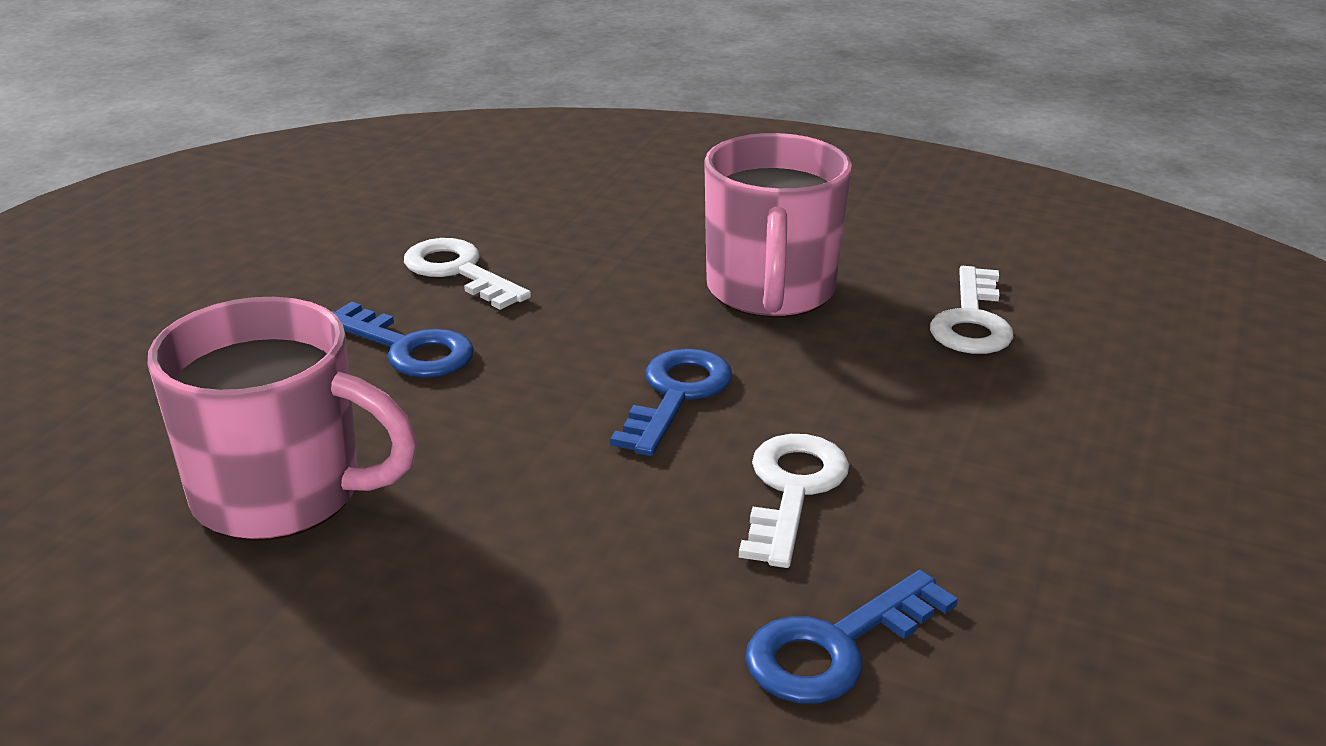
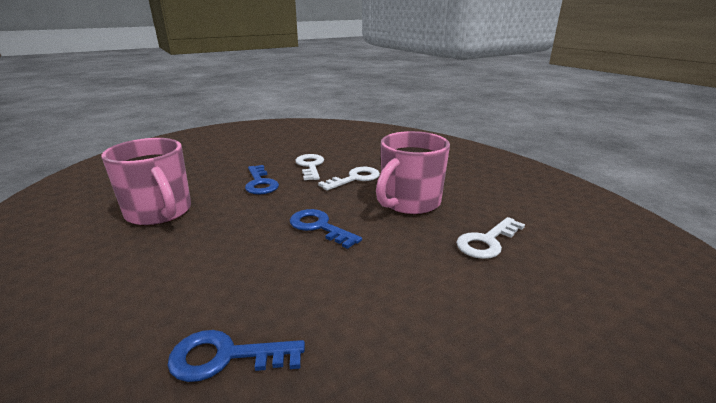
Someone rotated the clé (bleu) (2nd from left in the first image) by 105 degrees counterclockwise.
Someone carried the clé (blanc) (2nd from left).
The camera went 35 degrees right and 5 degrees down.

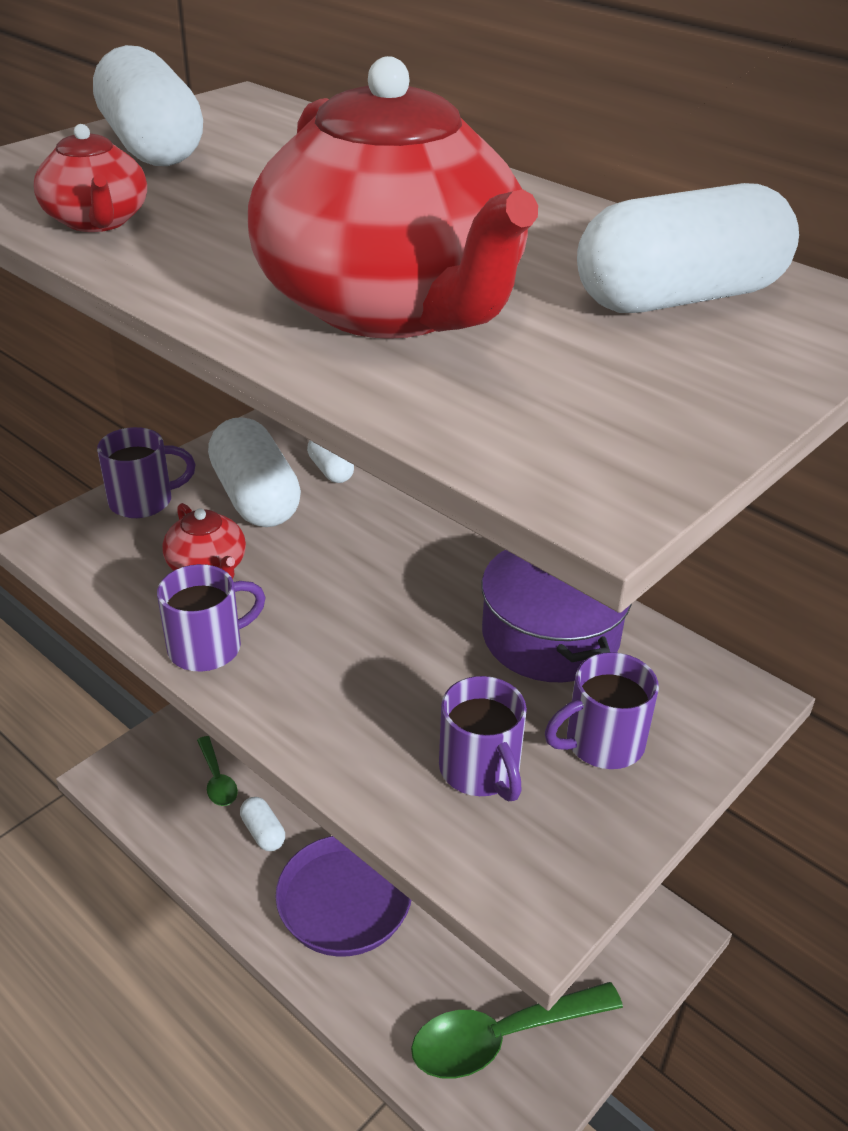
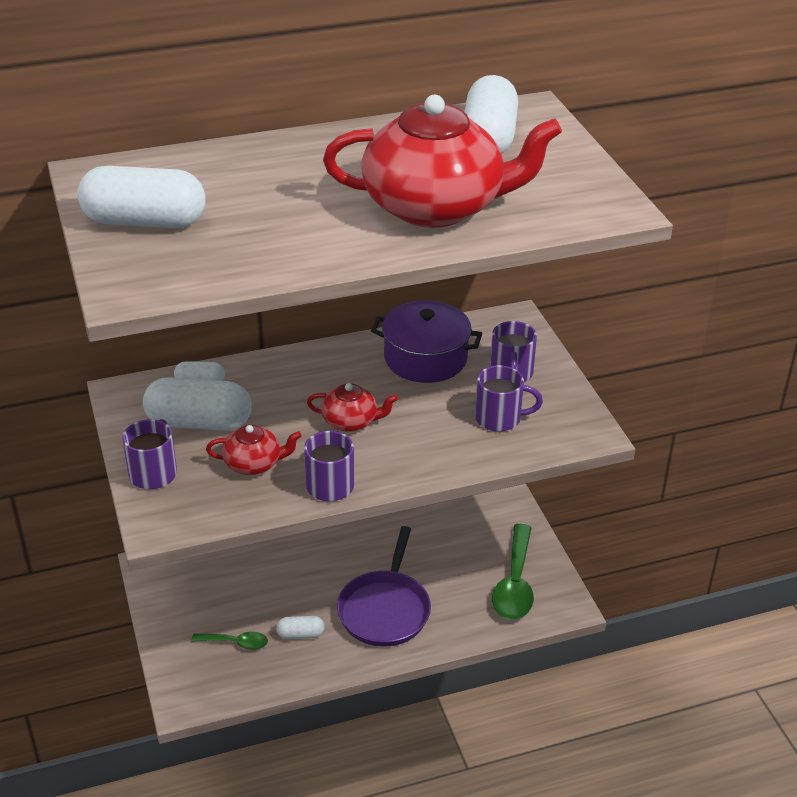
Someone carried the théière (rouge) (1st from left in the first image).
The camera went 60 degrees left and 0 degrees up.

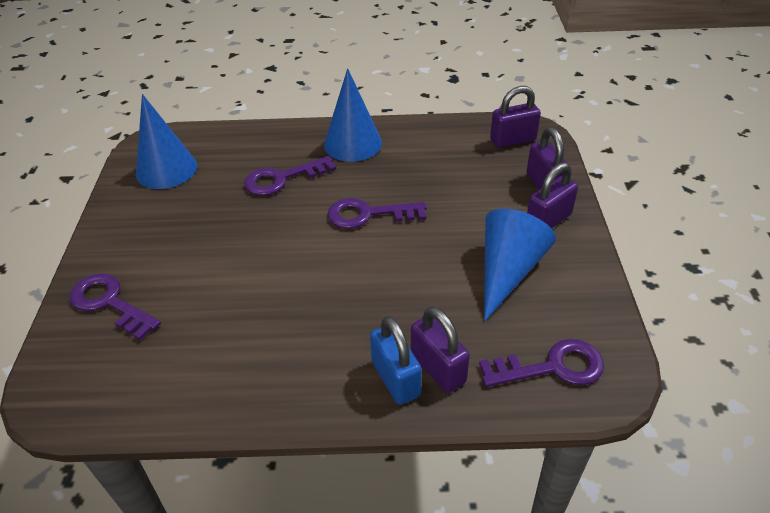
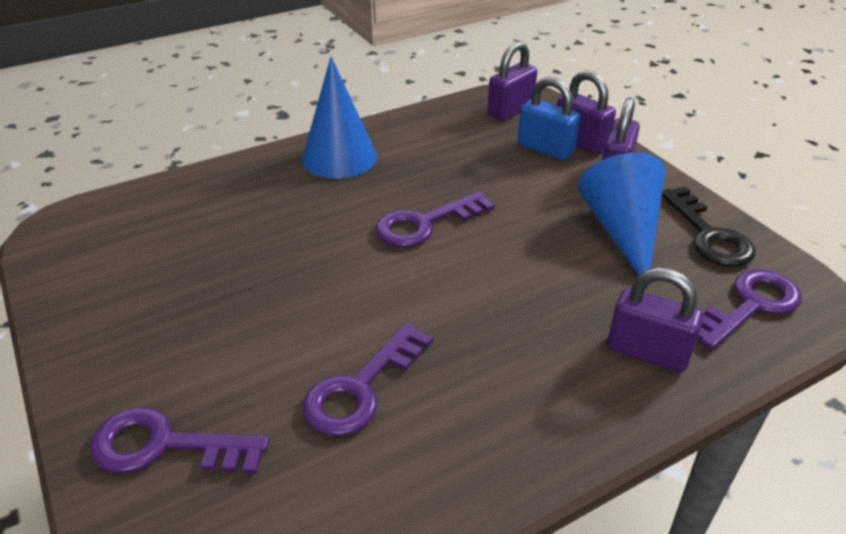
Someone carried the clé (violet) (2nd from left).
Someone carried the cadenas (bleu).
Someone put down the clé (noir).
Someone took away the cône (bleu) (1st from left).
The camera went 30 degrees left and 5 degrees down.

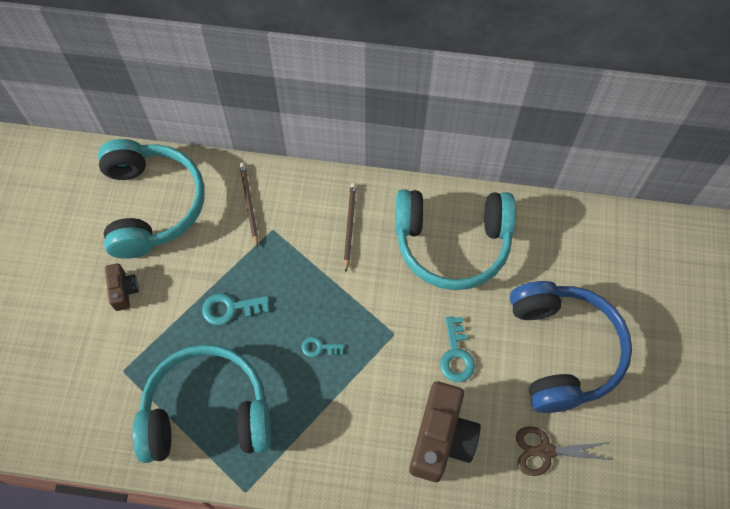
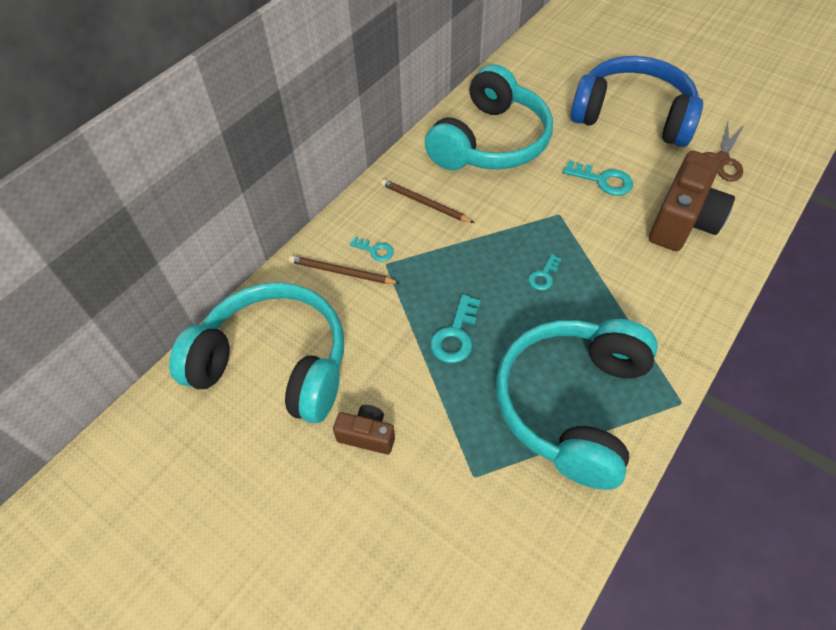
Someone put down the clé (turquoise) (1st from left).
Someone rotated the appareil photo (marron) (2nd from left) by 75 degrees clockwise.
The camera went 60 degrees left and 10 degrees down.

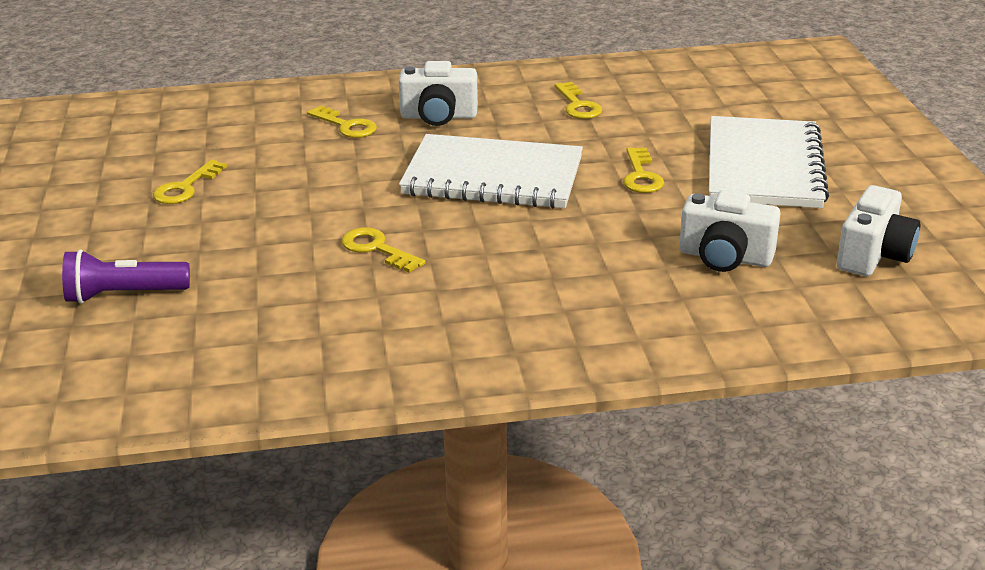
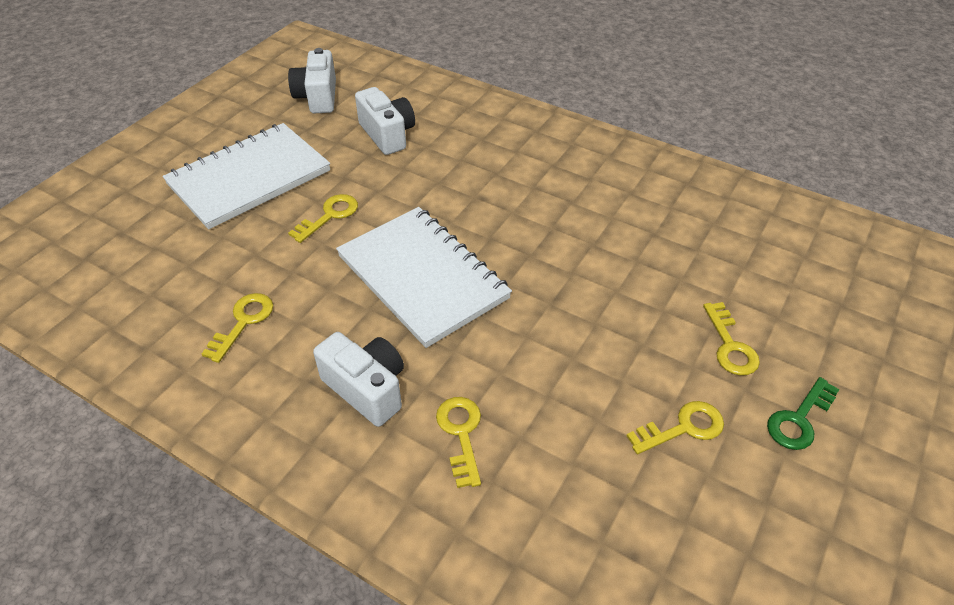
Someone rotated the appareil photo (blanc) (3rd from left in the first image) by 75 degrees counterclockwise.
Someone carried the clé (jaune) (3rd from left in the first image).
Someone put down the clé (vert).
Someone took away the lampe de poche (violet).
The camera went 140 degrees left and 15 degrees up.

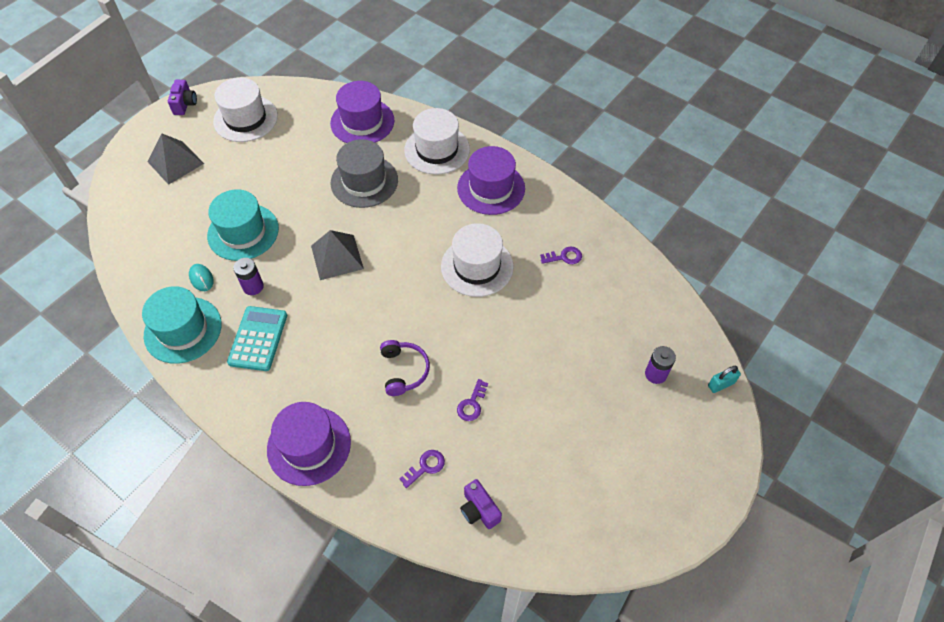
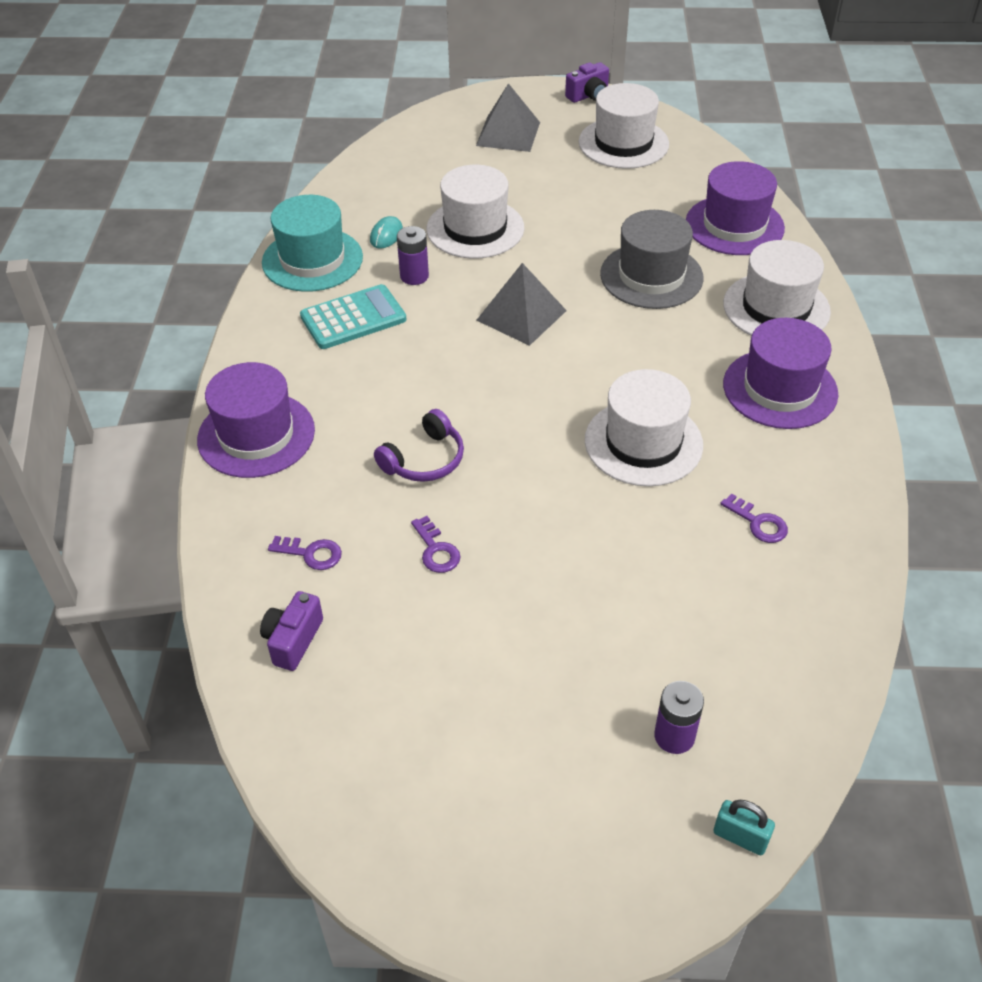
Someone rotated the clé (violet) (2nd from left) by 105 degrees counterclockwise.
Someone repainted the chapeau (turquoise) (2nd from left), which became the chapeau (blanc) (1st from left).
The camera went 55 degrees right and 10 degrees down.

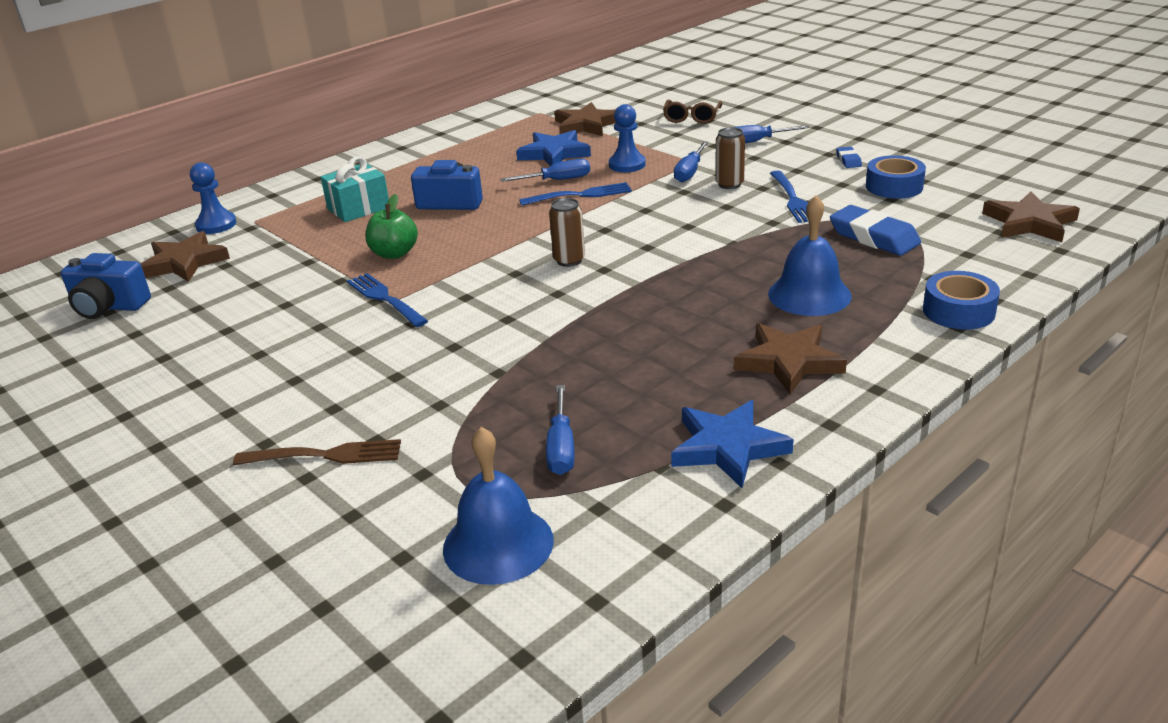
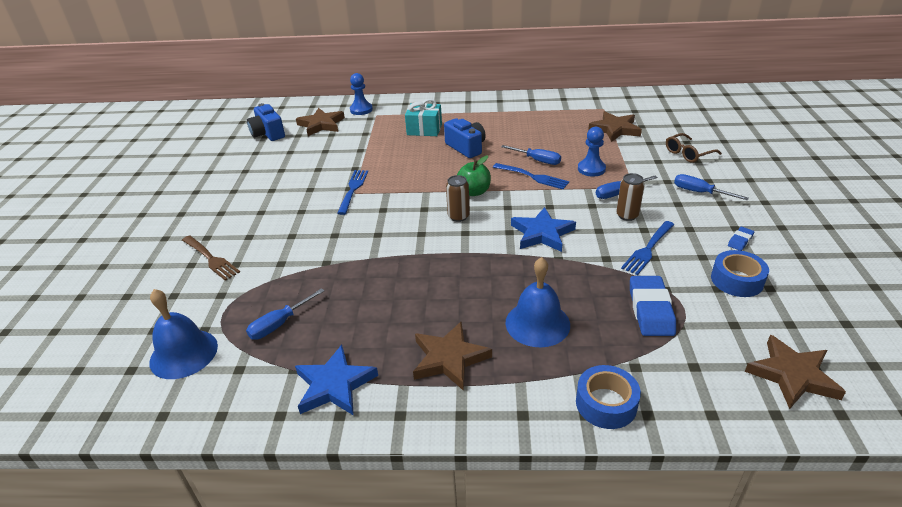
Someone carried the pomme (vert).
Someone carried the étoile (bleu) (1st from left in the first image).
The camera went 45 degrees right and 5 degrees up.

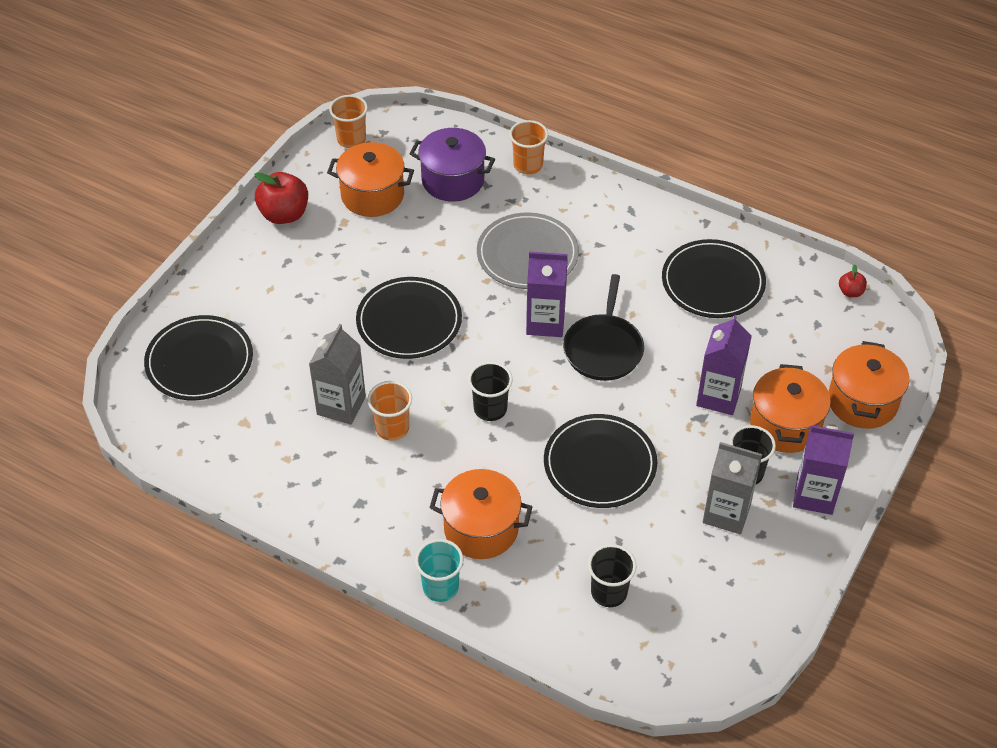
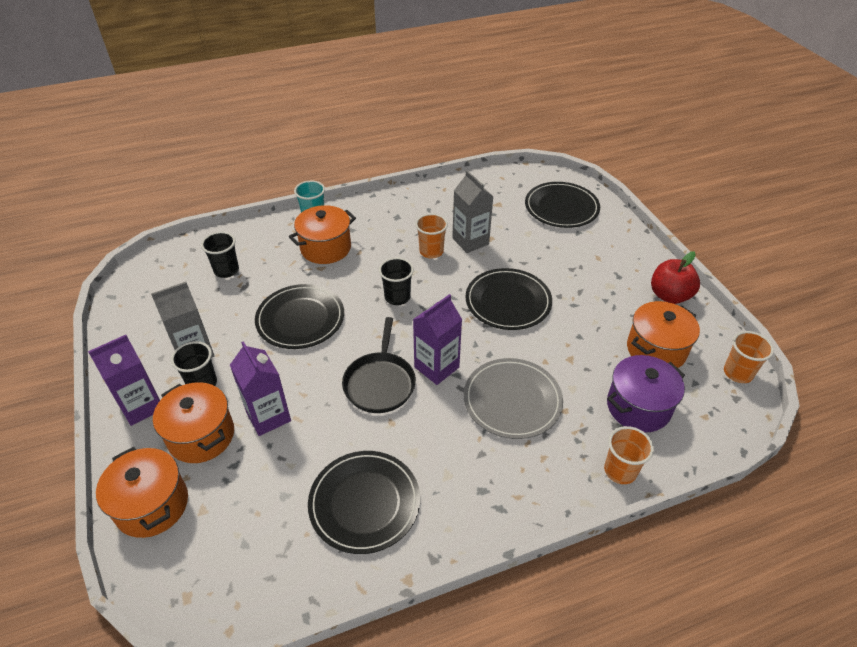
Someone rotated the poêle (noir) by 135 degrees counterclockwise.
Someone took away the pomme (rouge) (2nd from left).
The camera went 130 degrees right and 5 degrees down.

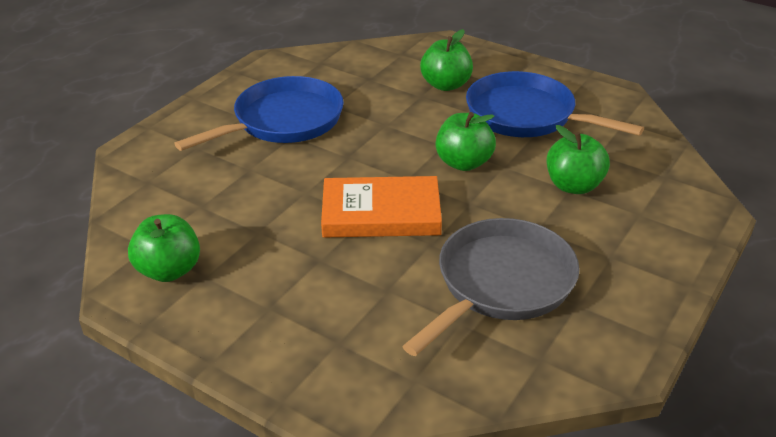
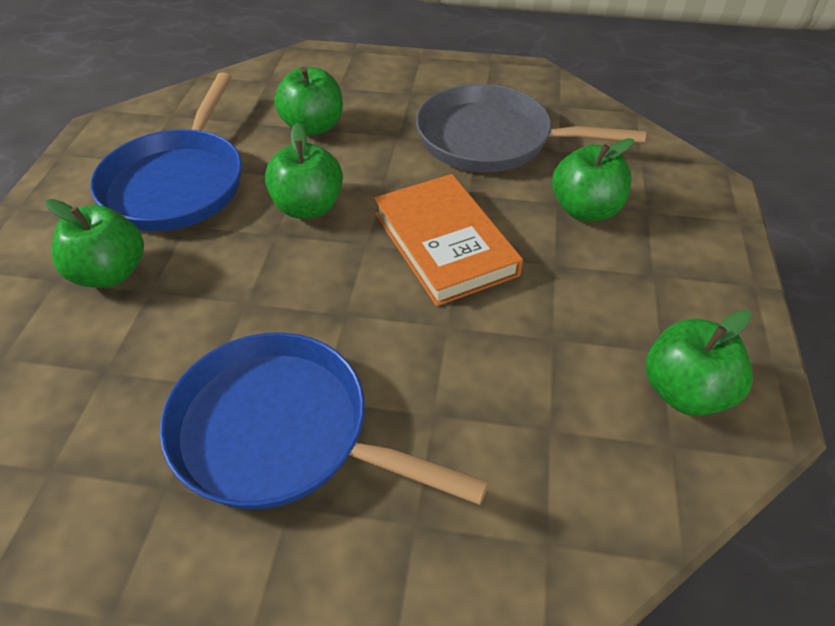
Someone put down the pomme (vert) (4th from left).
The camera went 115 degrees left and 10 degrees up.

